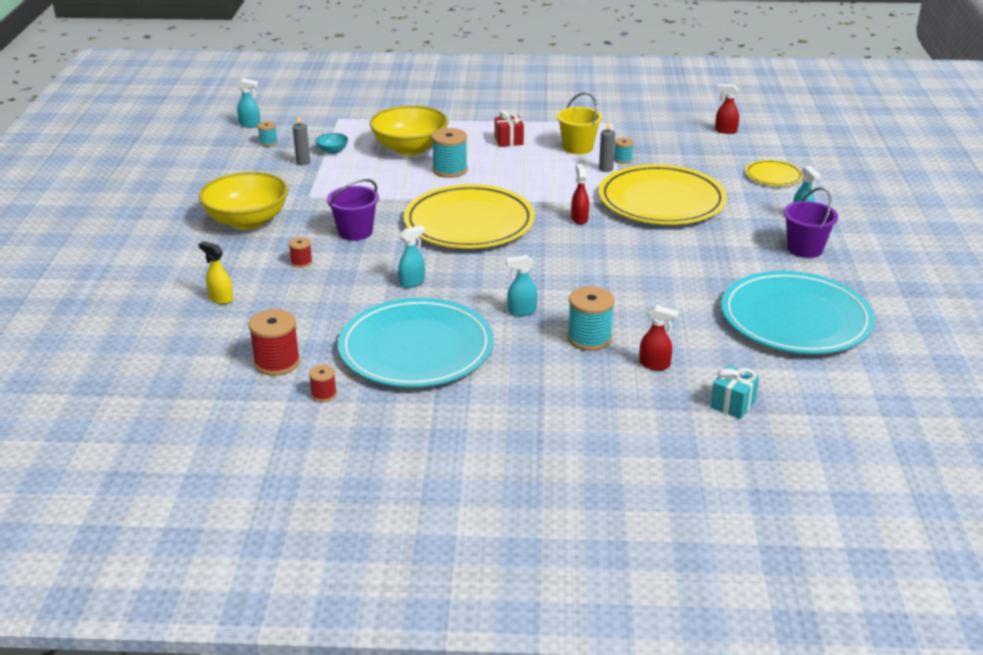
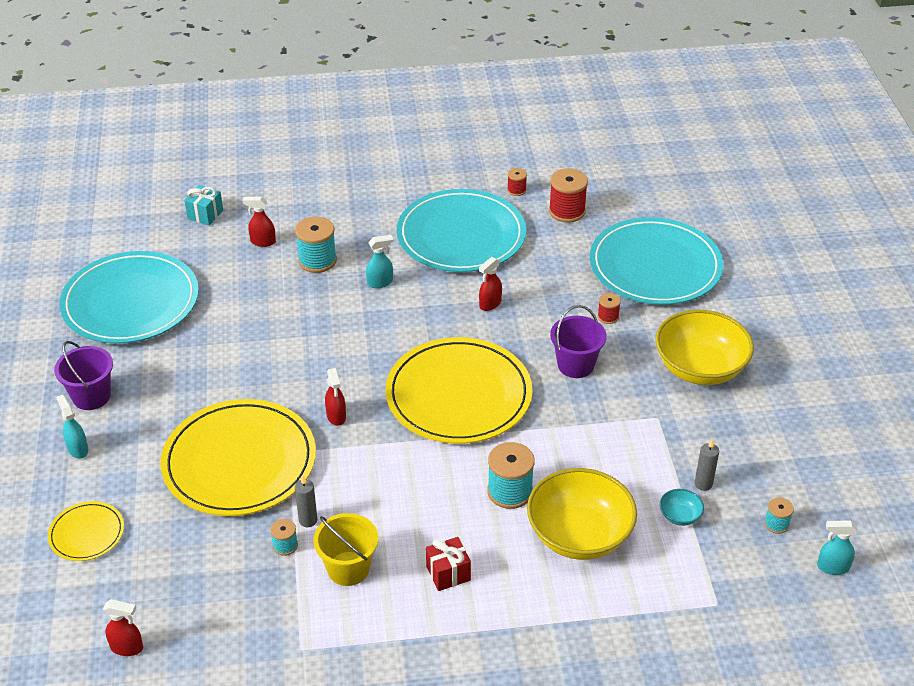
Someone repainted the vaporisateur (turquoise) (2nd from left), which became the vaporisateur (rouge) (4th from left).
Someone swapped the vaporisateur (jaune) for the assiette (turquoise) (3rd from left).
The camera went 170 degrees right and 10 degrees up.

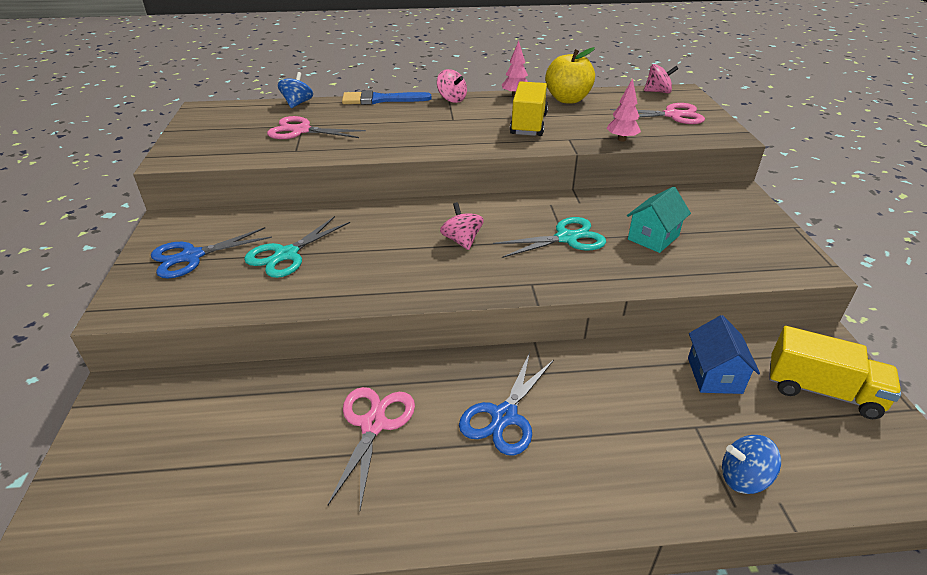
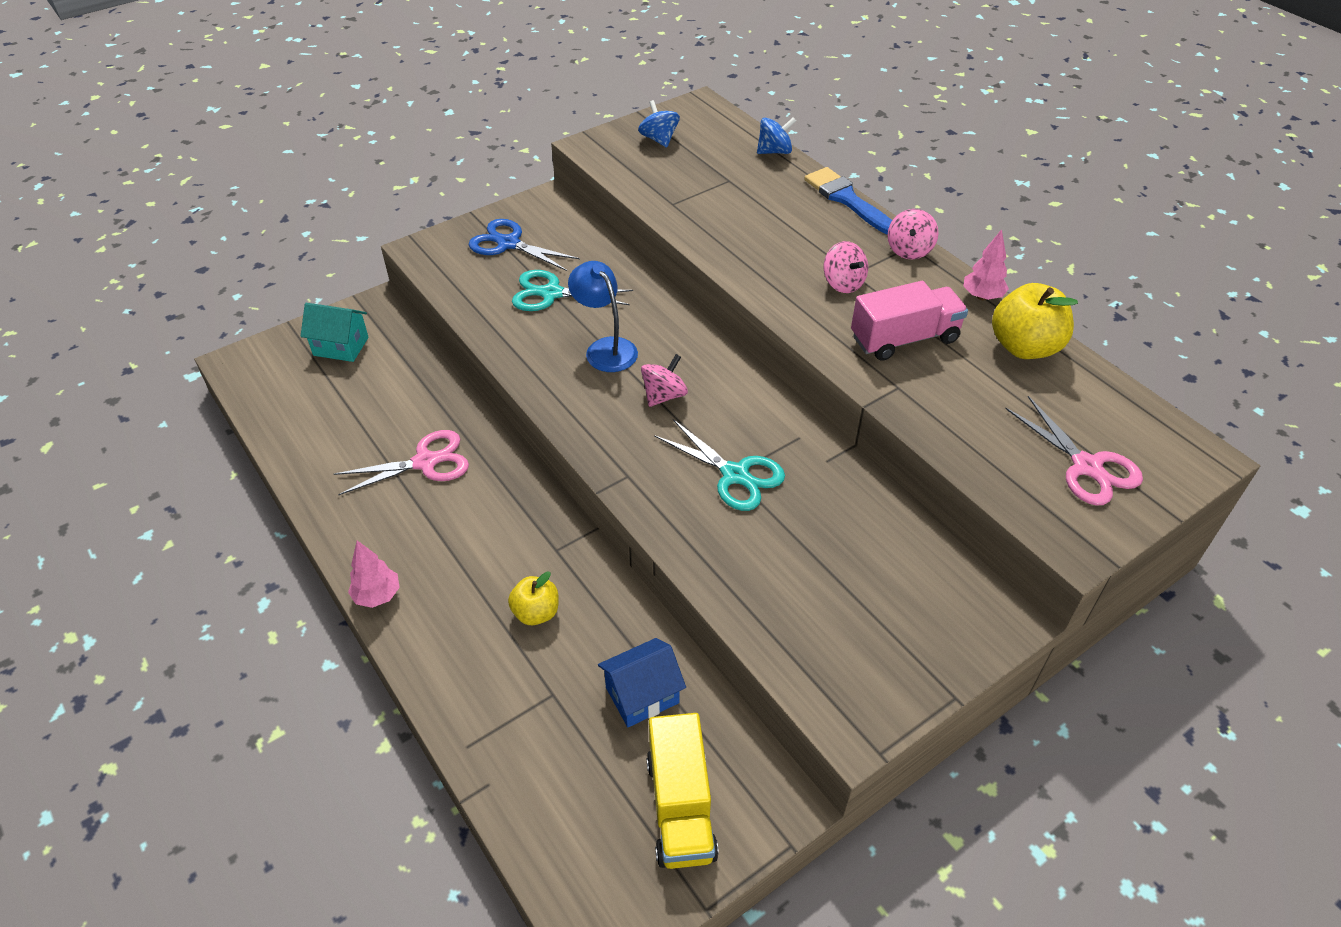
Someone carried the maison (turquoise).
Someone carried the arbre (rose) (2nd from left in the first image).
Someone put down the pomme (jaune) (1st from left).
Someone put down the lampe (bleu).
Someone carried the toupie (bleu) (2nd from left in the first image).
Someone carried the toupie (rose) (3rd from left in the first image).
Someone repainted the camion (jaune) (1st from left), which became the camion (rose).
Someone took away the ciseaux (rose) (1st from left).
Someone took away the ciseaux (bleu) (2nd from left).
The camera went 60 degrees right and 10 degrees up.

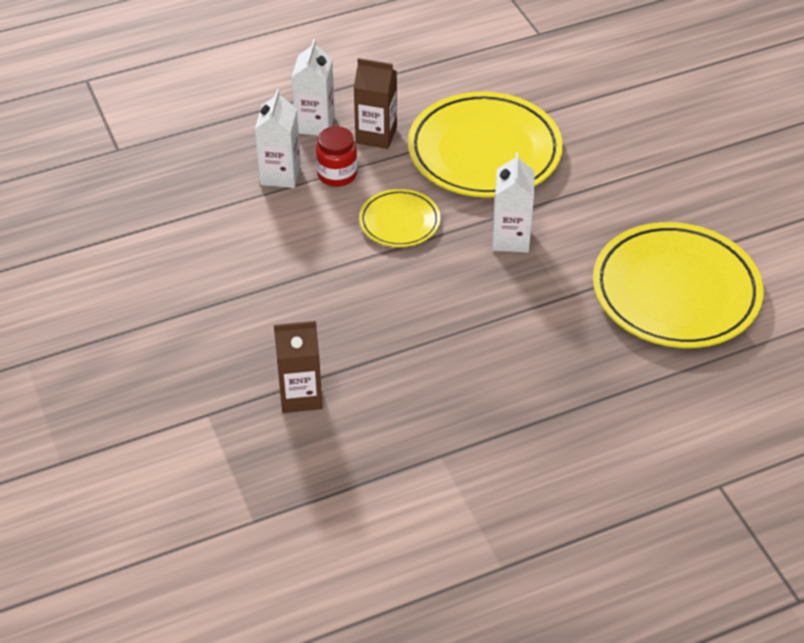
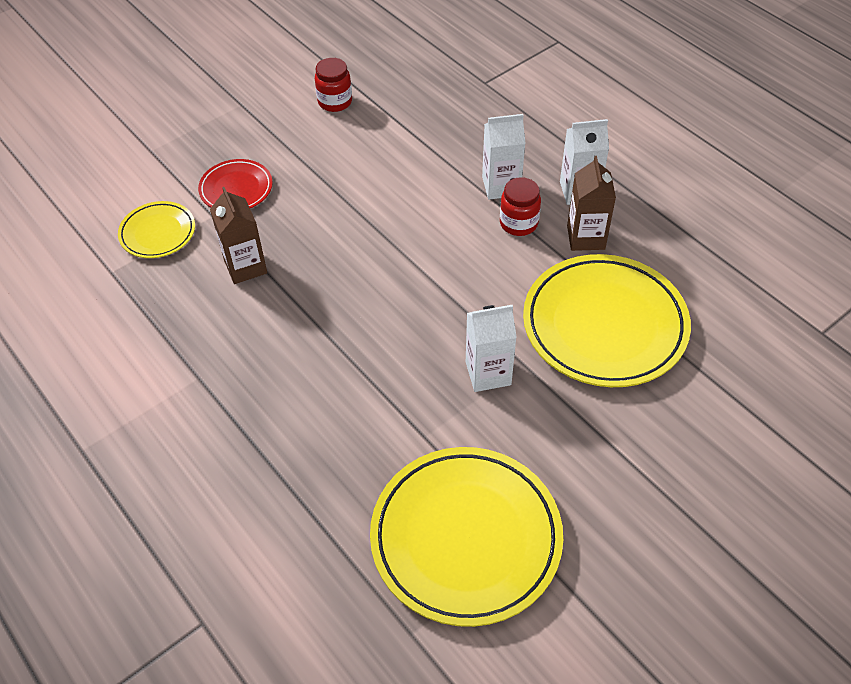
Someone carried the assiette (jaune) (1st from left).
Someone put down the assiette (rouge).
Someone put down the bocal (rouge) (1st from left).
The camera went 75 degrees right and 5 degrees up.

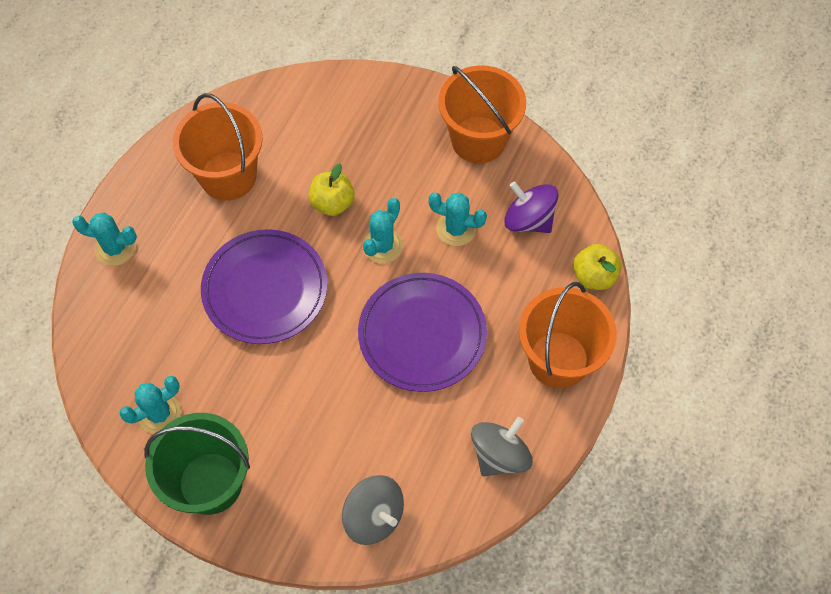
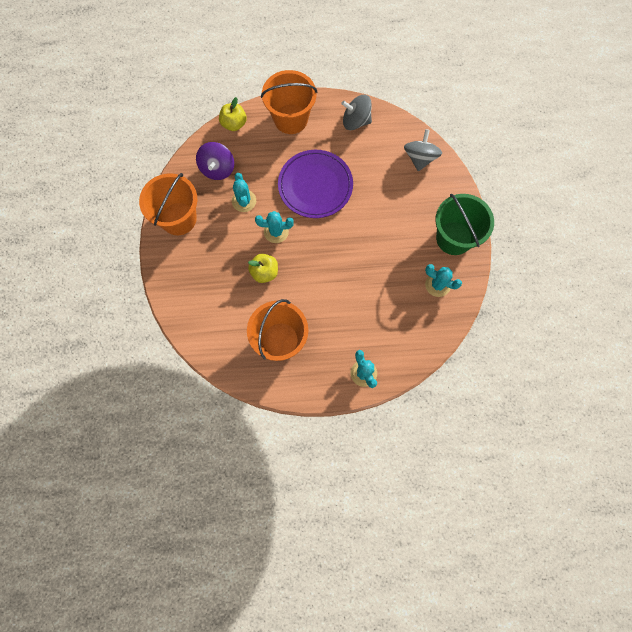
Someone took away the assiette (violet) (1st from left).
The camera went 120 degrees left and 10 degrees up.

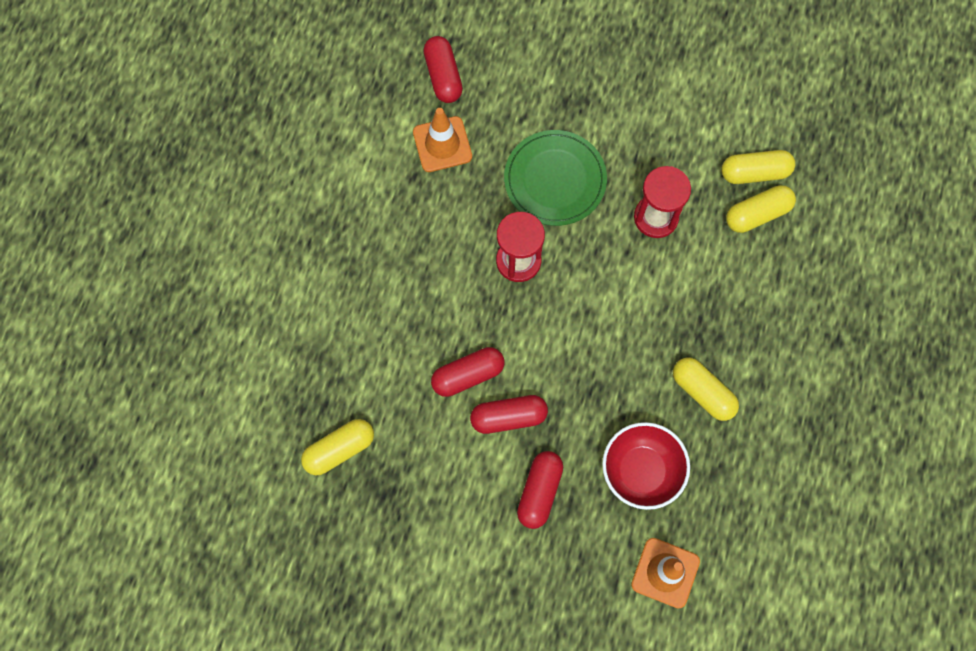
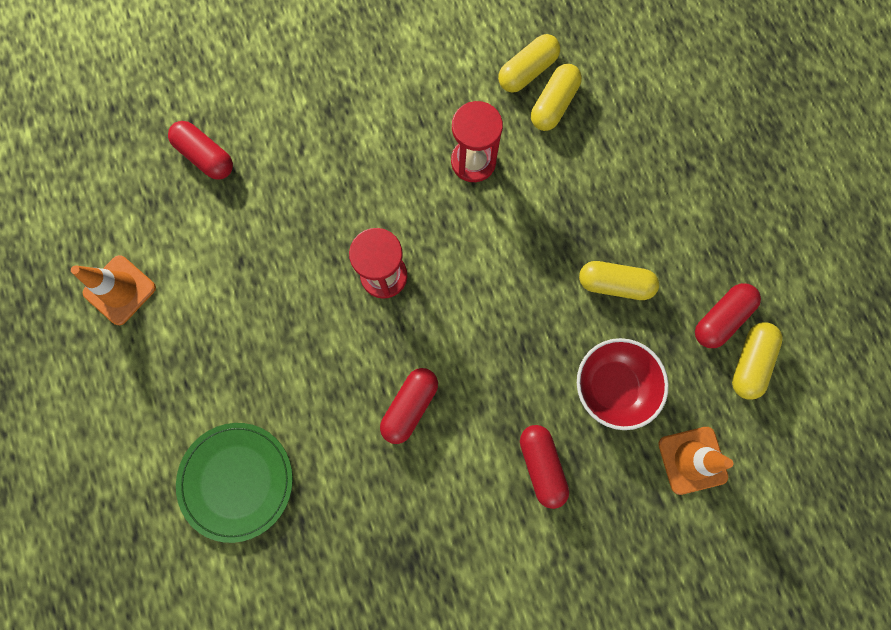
Someone carried the cône de chantier (orange) (1st from left).
Someone carried the assiette (vert).
Someone carried the gélule (rouge) (3rd from left in the first image).
Someone carried the gélule (jaune) (1st from left in the first image).
The camera went 35 degrees left and 5 degrees up.

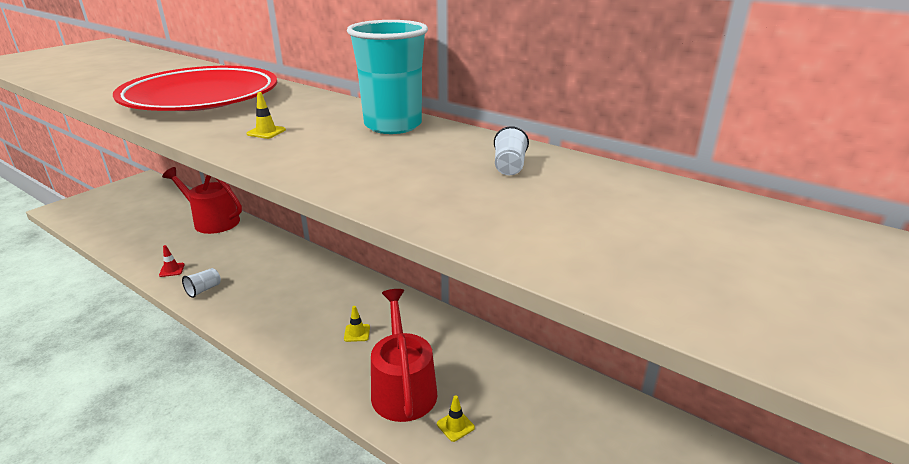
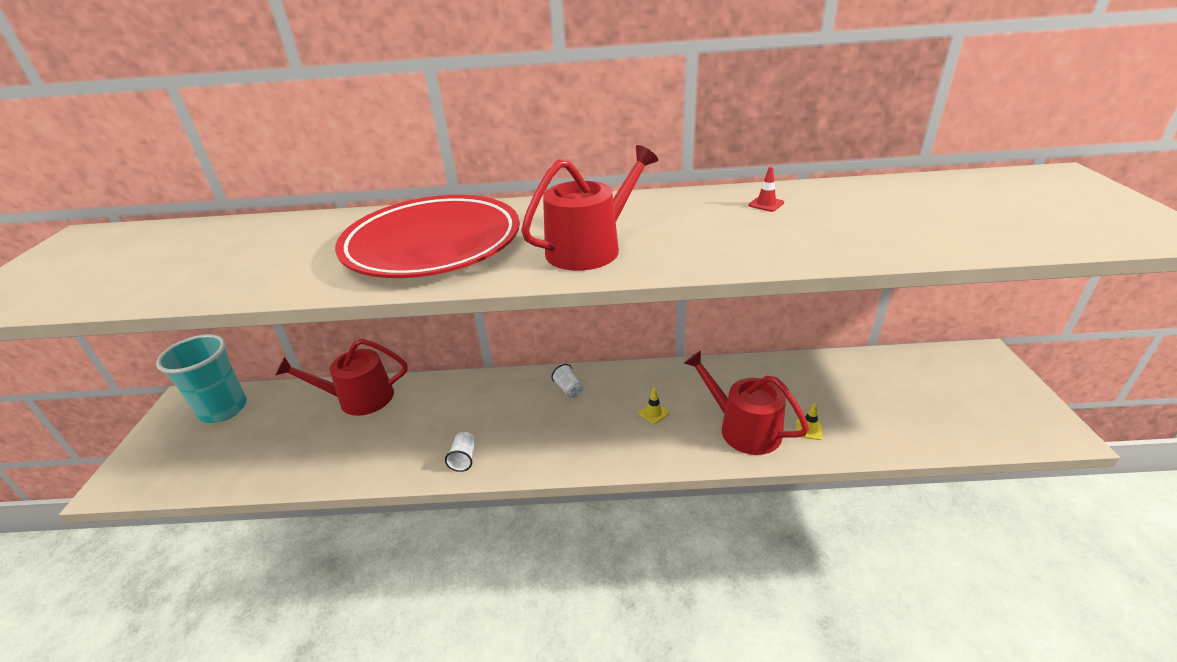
Someone carried the gobelet (turquoise).
Someone swapped the cône de chantier (jaune) (1st from left) for the arrosoir (rouge) (2nd from left).
Someone carried the gobelet (blanc) (2nd from left).
Someone carried the cône de chantier (rouge).
The camera went 35 degrees left and 5 degrees up.

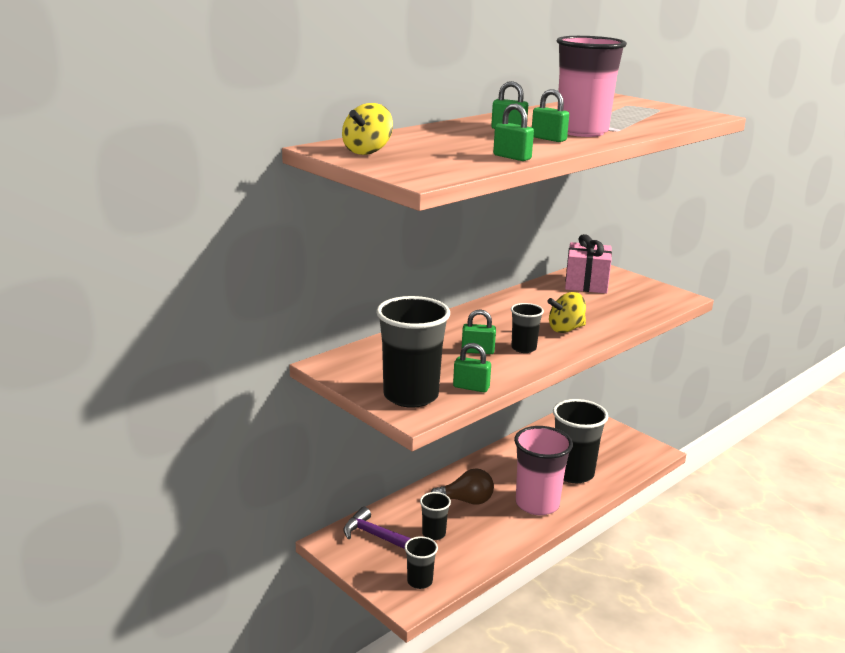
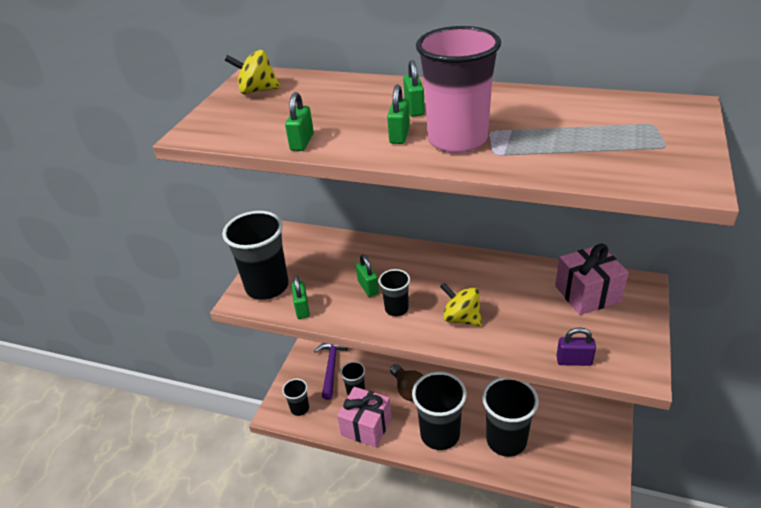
Someone put down the cadeau (rose) (1st from left).
Someone repainted the gobelet (rose) (1st from left), which became the gobelet (noir) (5th from left).
Someone put down the cadenas (violet).
The camera went 65 degrees right and 15 degrees up.

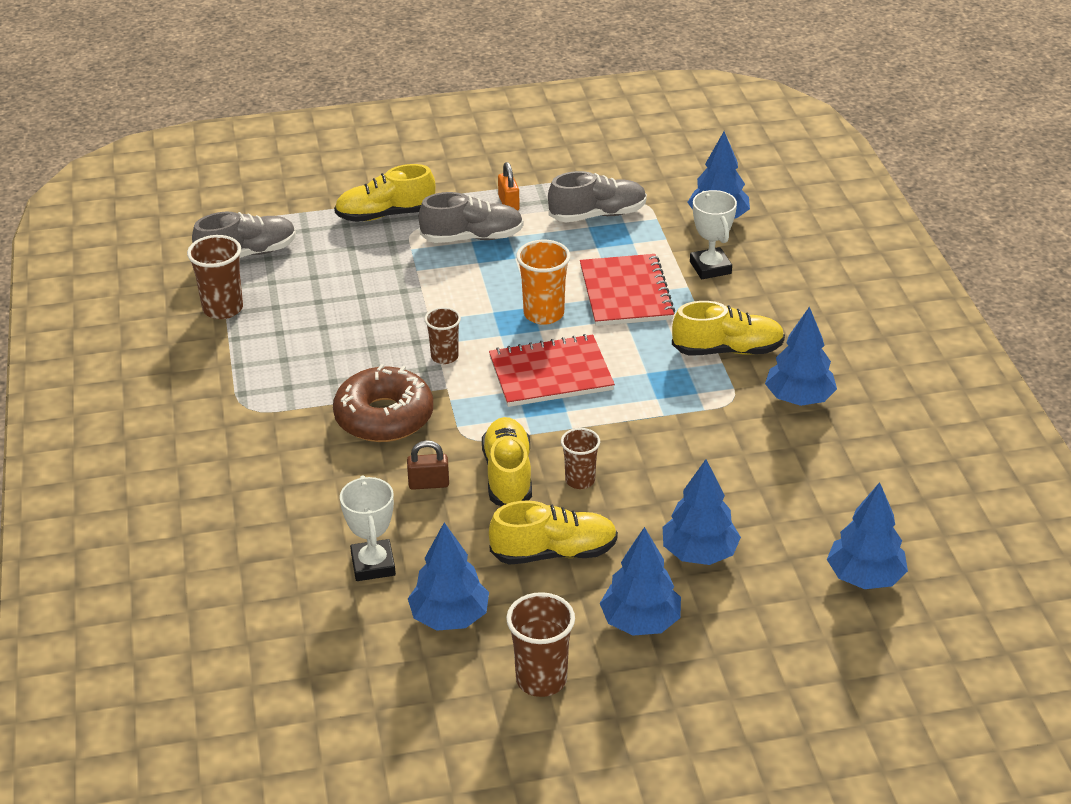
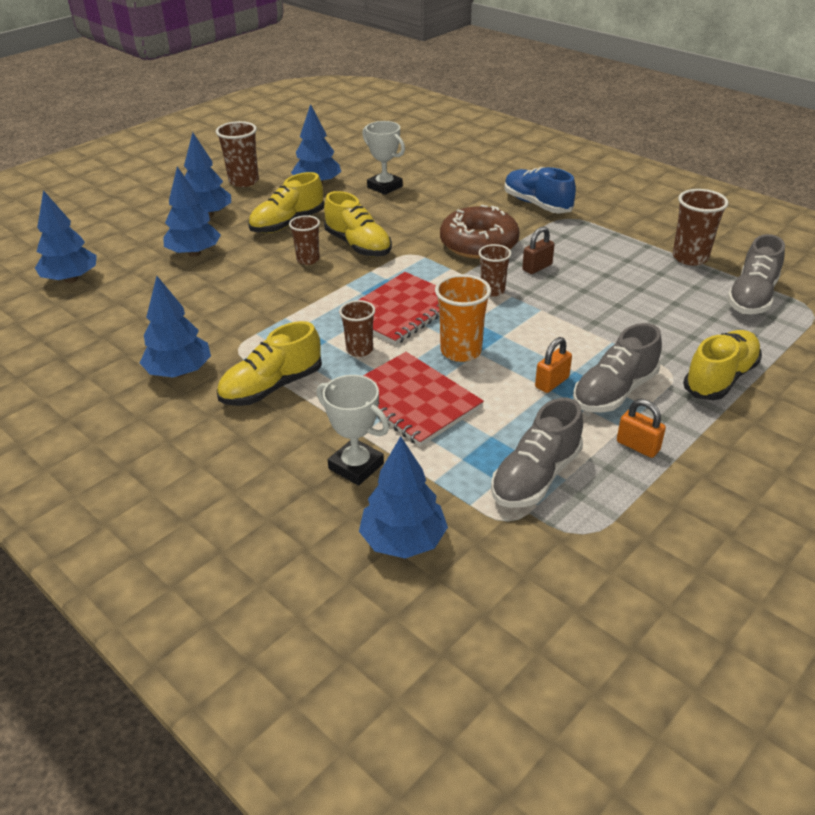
Someone put down the gobelet (marron) (3rd from left).
Someone put down the chaussure (bleu).
Someone carried the cadenas (marron).
Someone put down the cadenas (orange) (1st from left).
The camera went 145 degrees right and 0 degrees up.

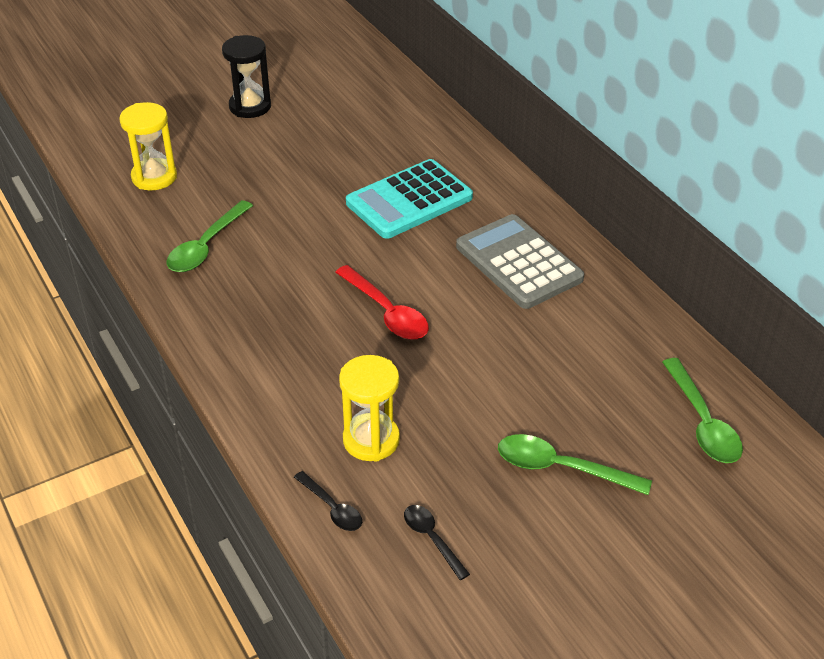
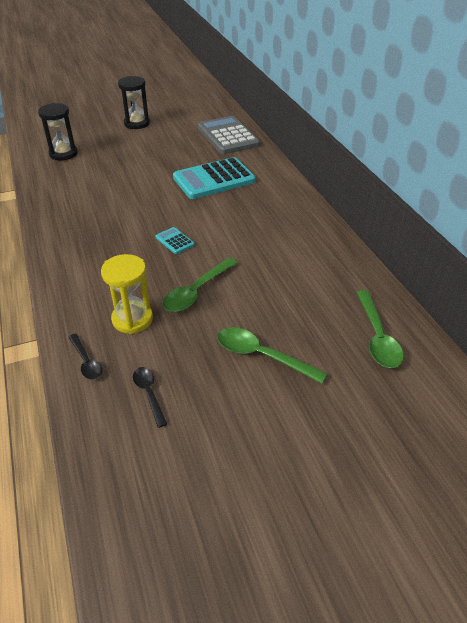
Someone repainted the sablier (jaune) (1st from left), which became the sablier (noir) (1st from left).
Someone swapped the cuillère (rouge) for the calculatrice (turquoise) (1st from left).
Someone carried the cuillère (vert) (1st from left).
Someone carried the calculatrice (gris).
The camera went 10 degrees right and 0 degrees up.

